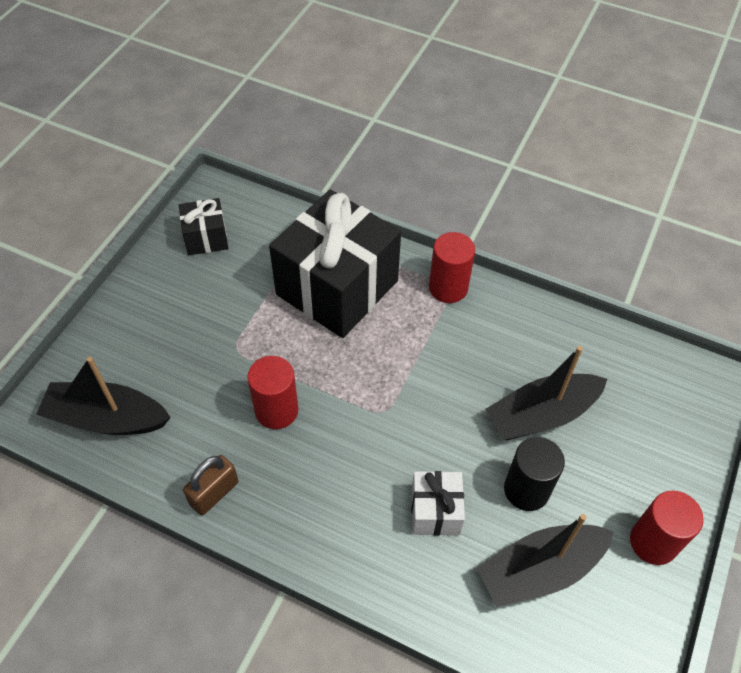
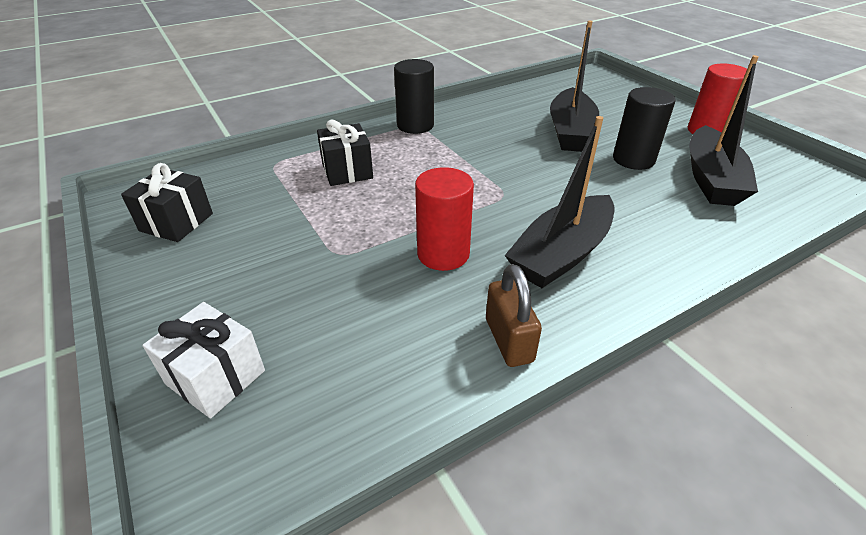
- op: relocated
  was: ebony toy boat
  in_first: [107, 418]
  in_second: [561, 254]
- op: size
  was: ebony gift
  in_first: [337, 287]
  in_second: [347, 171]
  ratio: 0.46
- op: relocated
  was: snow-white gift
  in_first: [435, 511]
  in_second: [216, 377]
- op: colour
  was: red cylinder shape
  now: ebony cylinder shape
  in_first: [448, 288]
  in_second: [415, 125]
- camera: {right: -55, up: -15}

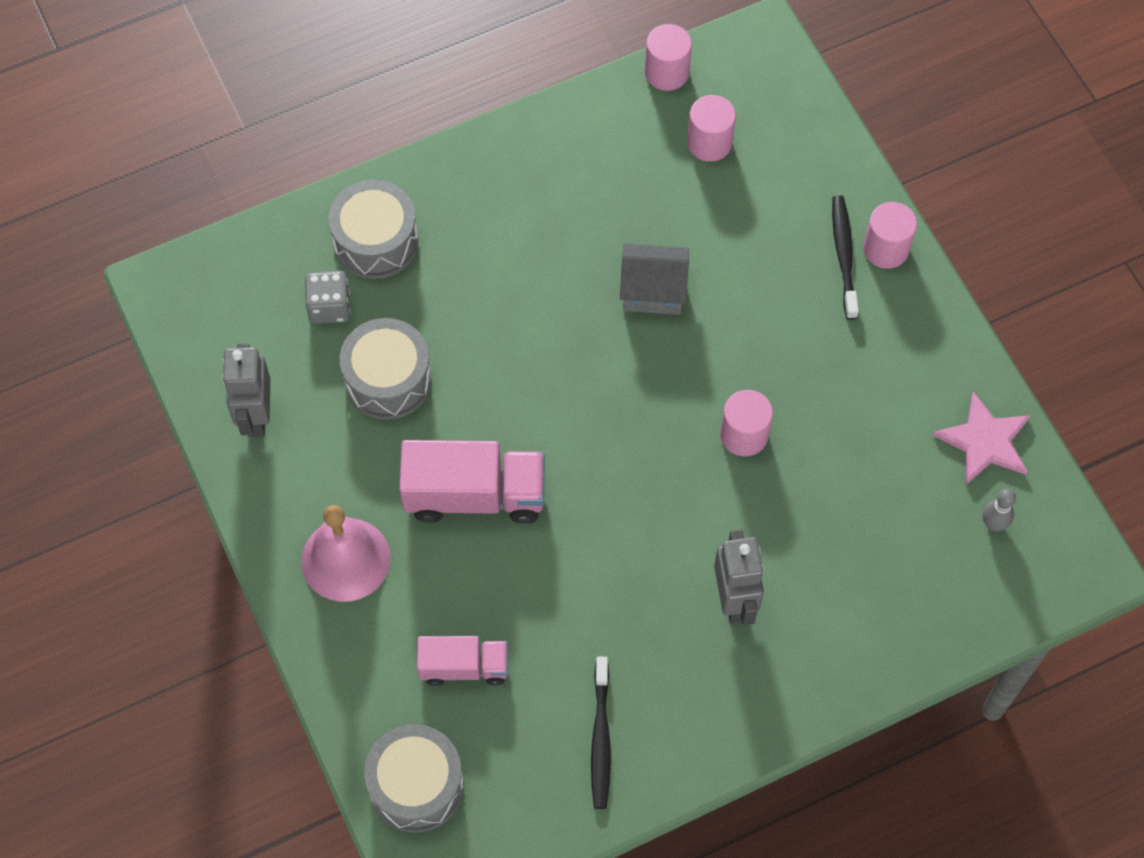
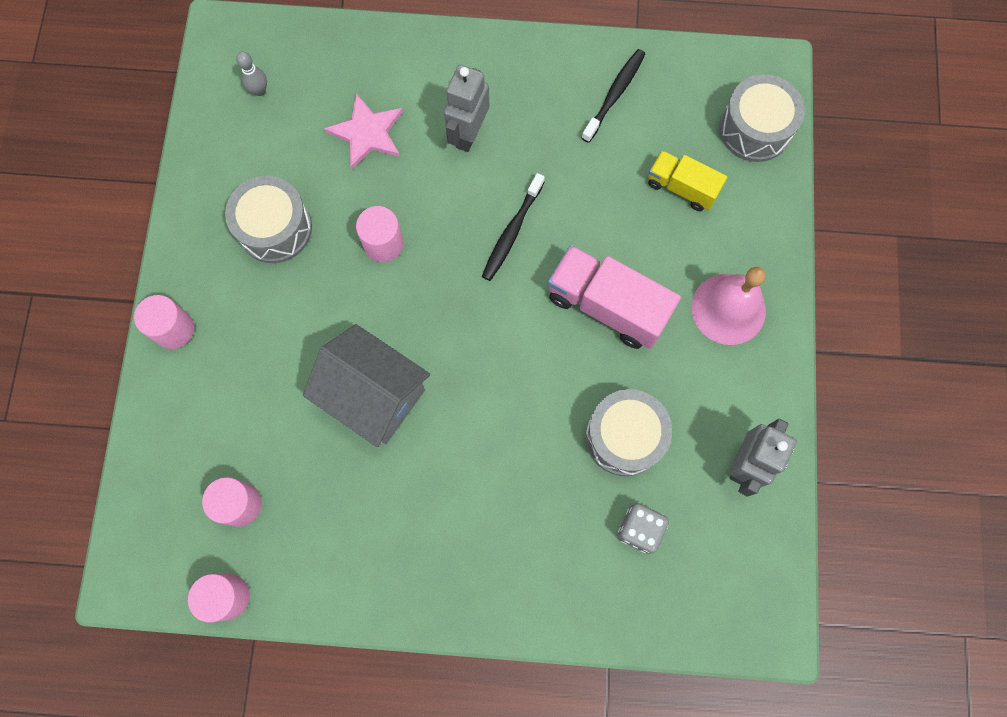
- op: relocated
  was: grey toy drum
  in_first: [376, 241]
  in_second: [275, 228]
- op: colour
  was: rose-pink lorry
  now: yellow lorry
  in_first: [464, 667]
  in_second: [682, 187]
- op: size
  was: grey cottage
  in_first: [653, 291]
  in_second: [374, 395]
  ratio: 1.51
- op: relocated
  was: ebony dental brush
  in_first: [844, 255]
  in_second: [512, 232]
- op: relocated
  was: rose-pink star shape
  in_first: [984, 441]
  in_second: [367, 133]
- camera: {right: -150, up: 10}

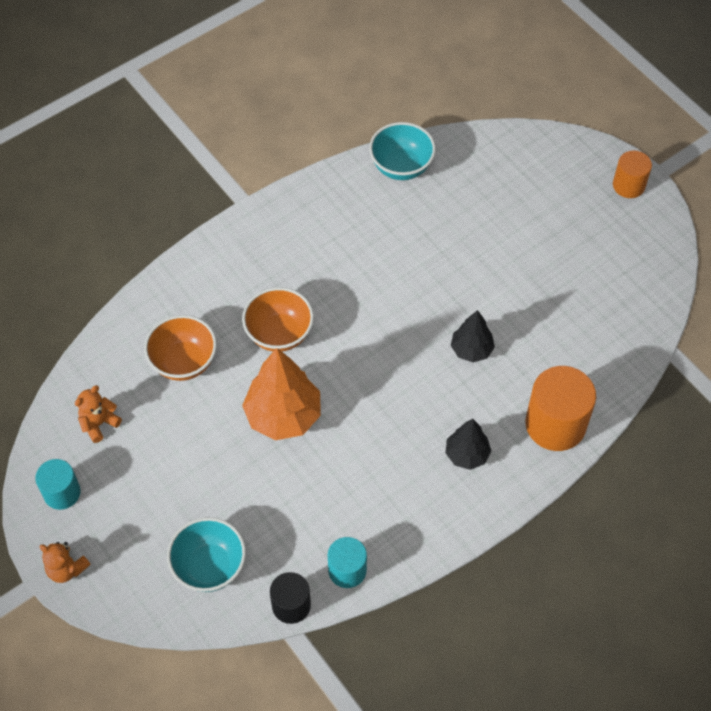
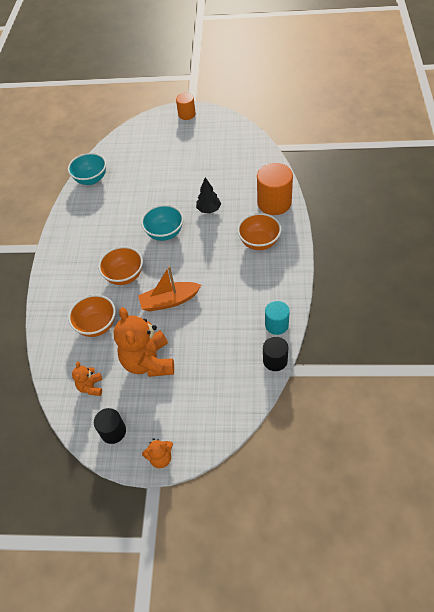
- op: colour
  was: turquoise cylinder shape
  now: ebony cylinder shape
  in_first: [62, 493]
  in_second: [113, 431]
- op: relocated
  was: turquoise serving bowl
  in_first: [209, 567]
  in_second: [165, 233]
- op: exchanged
  was: bright orange toy tree
  now: bright orange toy boat
  in_first: [283, 416]
  in_second: [169, 301]
- op: exchanged
  was: ebony toy tree
  now: bright orange serving bowl
  in_first: [467, 454]
  in_second: [259, 242]
- op: appeared
  now: bright orange stuffed bear
  in_second: [148, 362]
- camera: {right: -45, up: -5}

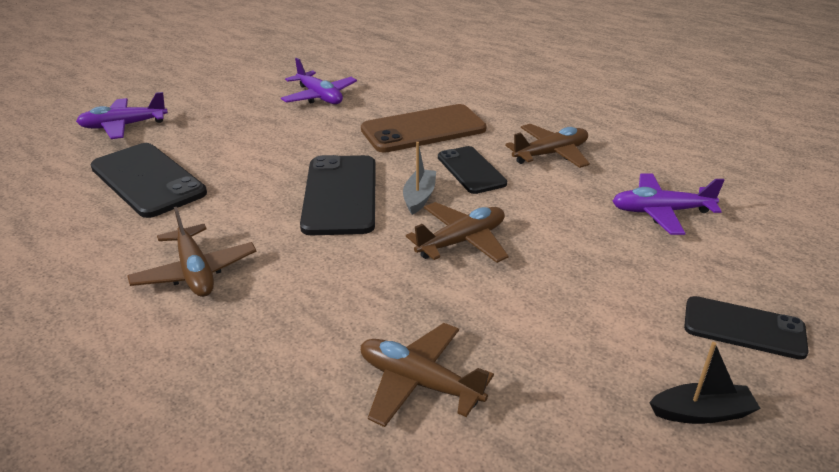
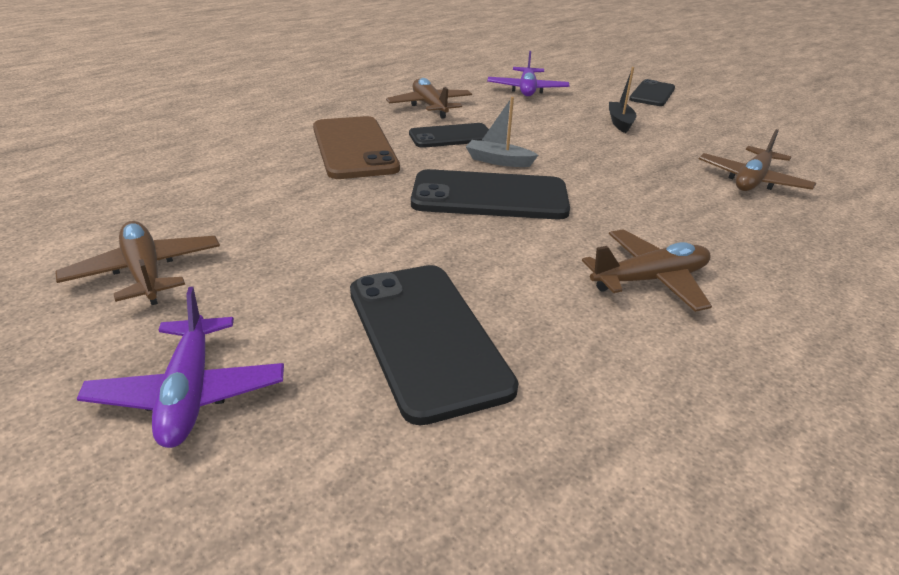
- op: spun
  was: ebony smartphone
  in_first: [148, 180]
  in_second: [426, 337]
  clockwise: -75
- op: missing
  was: royal purple toy plane
  in_first: [319, 97]
- op: relocated
  was: russet toy plane
  in_first: [462, 241]
  in_second: [145, 272]
- op: relocated
  was: ebony toy boat
  in_first: [701, 413]
  in_second: [620, 122]
- camera: {right: -85, up: 0}

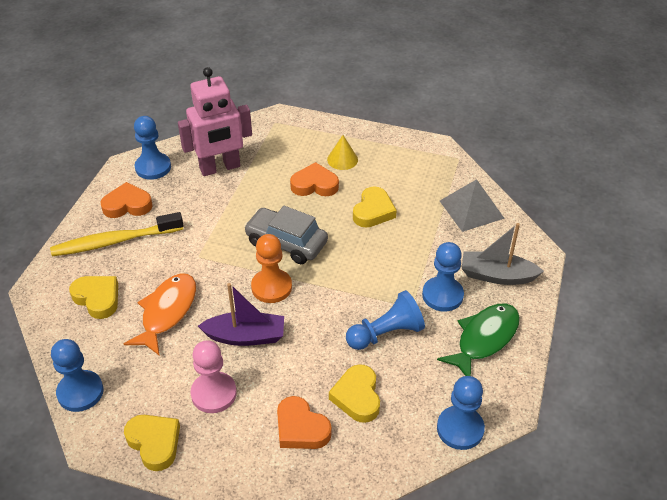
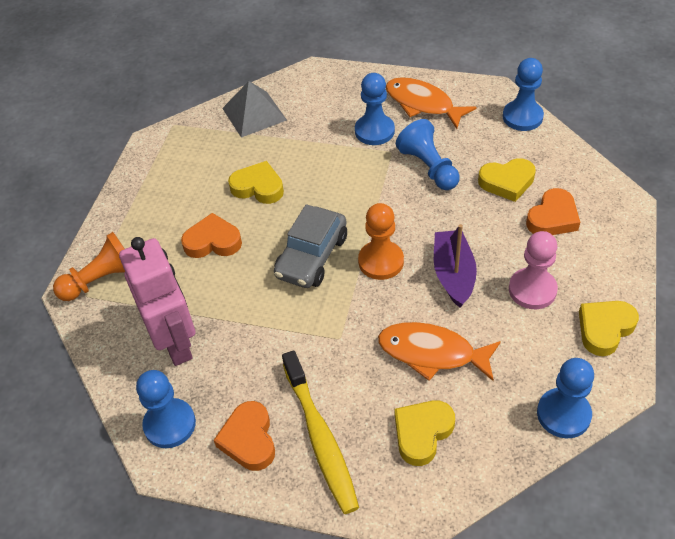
- op: spun
  was: bright orange heart
  in_first: [314, 185]
  in_second: [213, 241]
  clockwise: 90
- op: missing
  was: yellow solid cone
  in_first: [342, 159]
- op: colour
  was: green fish figure
  now: bright orange fish figure
  in_first: [484, 339]
  in_second: [423, 104]
- op: missing
  was: grey toy boat
  in_first: [497, 275]
- op: appeared
  now: bright orange pawn
  in_second: [102, 280]
- camera: {right: -90, up: 5}

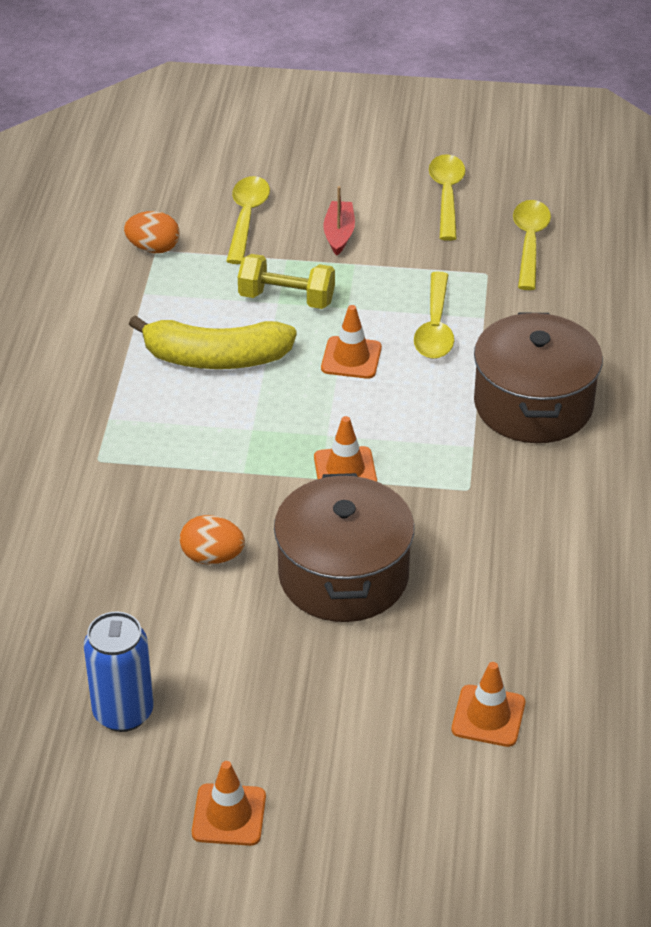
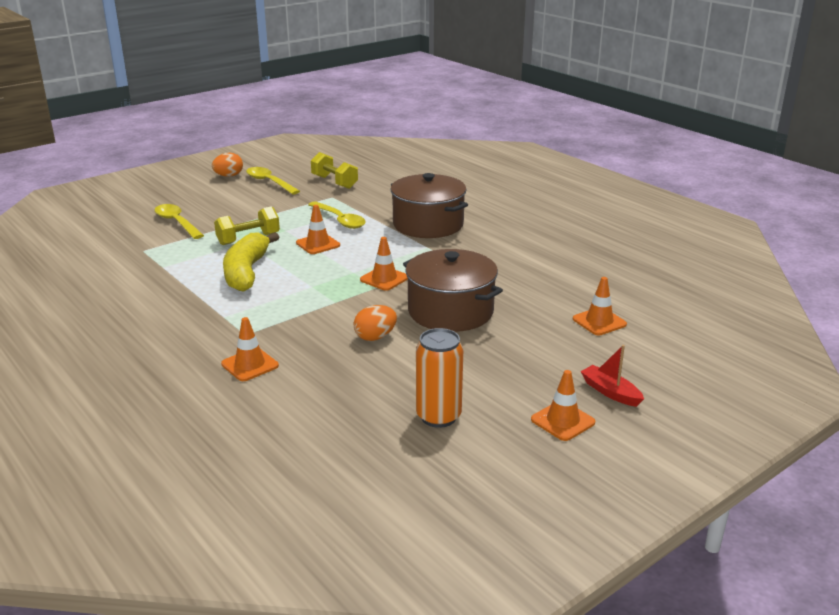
- op: colour
  was: cobalt can
  now: bright orange can
  in_first: [123, 712]
  in_second: [438, 416]
- op: relocated
  was: bright orange toy egg
  in_first: [153, 248]
  in_second: [228, 176]
- op: spun
  was: yellow toy banana
  in_first: [215, 358]
  in_second: [246, 272]
  clockwise: 135
- op: relocated
  was: red toy boat
  in_first: [339, 234]
  in_second: [610, 392]
- op: exchanged
  was: yellow tablespoon
  now: yellow hand weight
  in_first: [529, 243]
  in_second: [334, 182]
- op: appeared
  now: bright orange traffic cone
  in_second: [250, 365]
- camera: {right: -45, up: -15}

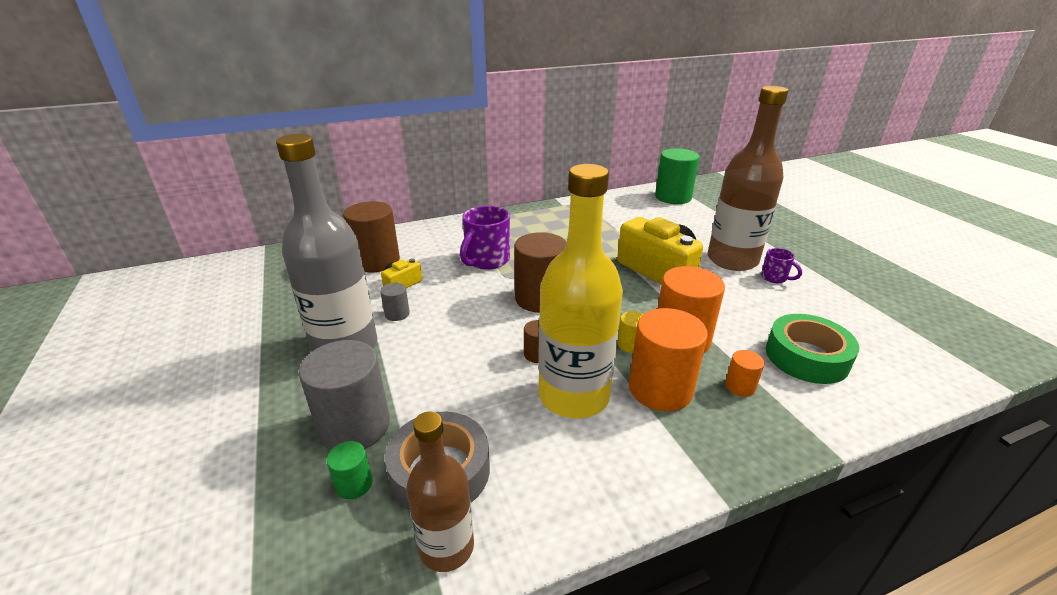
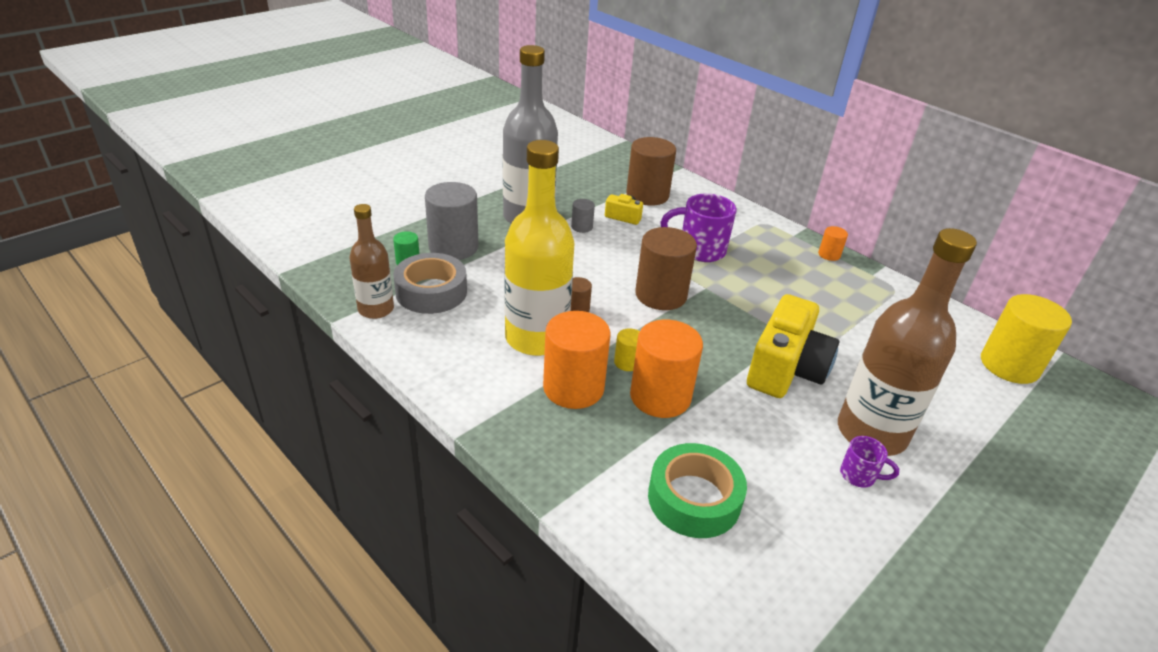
- op: colour
  was: green cylinder shape
  now: yellow cylinder shape
  in_first: [673, 197]
  in_second: [1009, 365]
- op: relocated
  was: bright orange cylinder shape
  in_first: [740, 386]
  in_second: [829, 255]
- op: spun
  was: royal purple tea mug
  in_first: [774, 278]
  in_second: [859, 476]
  clockwise: -90
- camera: {right: 65, up: 5}

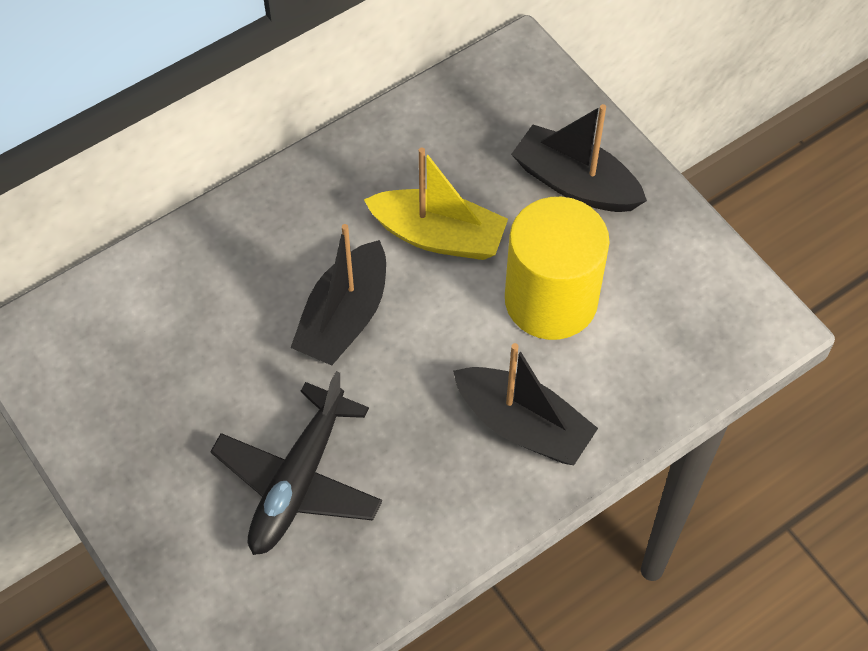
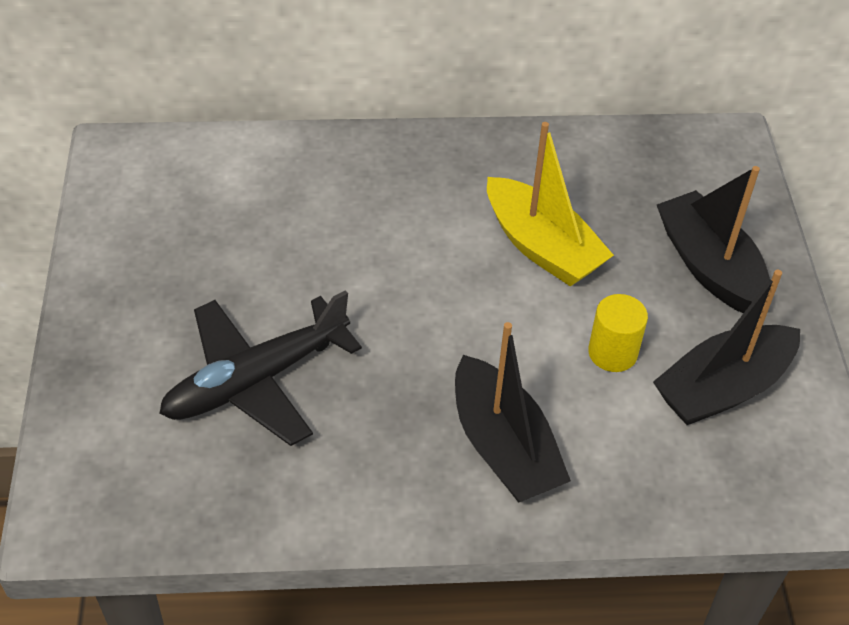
- op: relocated
  was: ebony toy boat
  in_first: [344, 317]
  in_second: [722, 388]
- op: size
  was: yellow cylinder shape
  in_first: [551, 300]
  in_second: [612, 352]
  ratio: 0.47
- camera: {right: 30, up: -10}

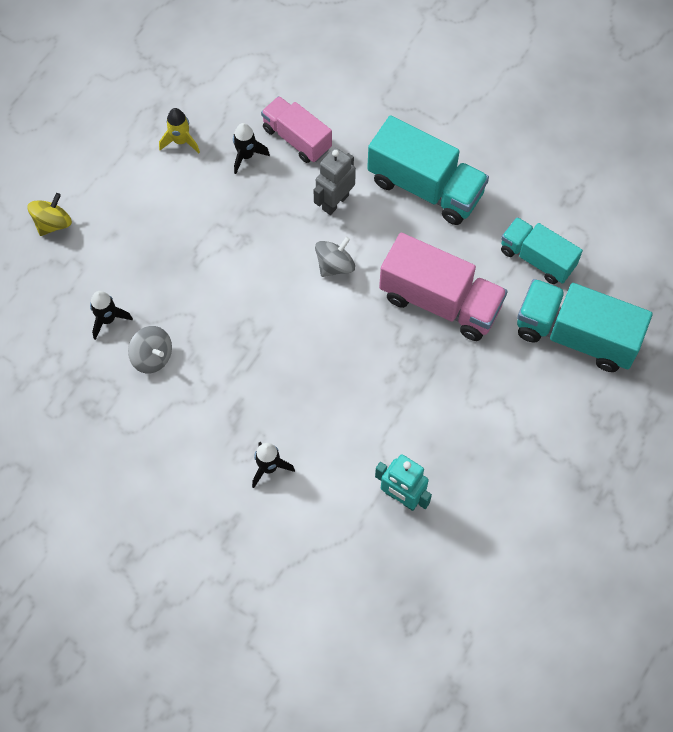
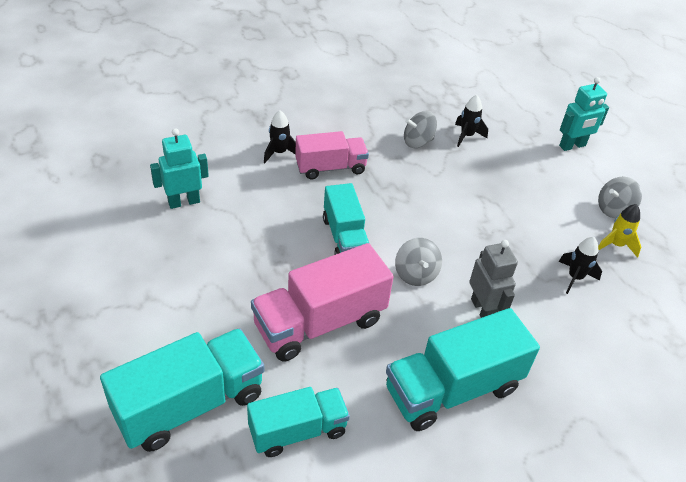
- op: exchanged
  was: yellow spinning top
  now: turquoise robot figure
  in_first: [53, 223]
  in_second: [572, 146]
- op: relocated
  was: rose-pink lorry
  in_first: [296, 139]
  in_second: [330, 168]
- op: appeared
  now: turquoise lorry
  in_second: [344, 237]
- op: appeared
  now: grey spinning top
  in_second: [614, 209]
- camera: {right: 120, up: -20}

